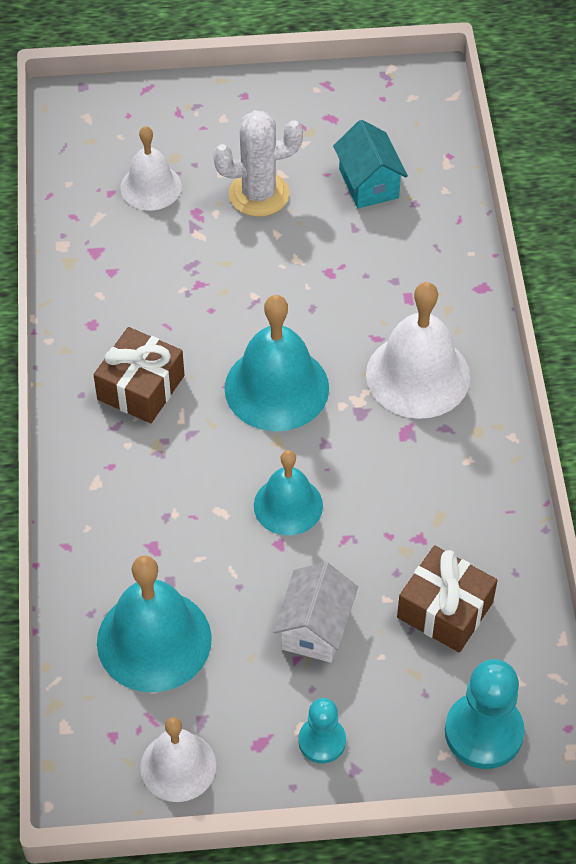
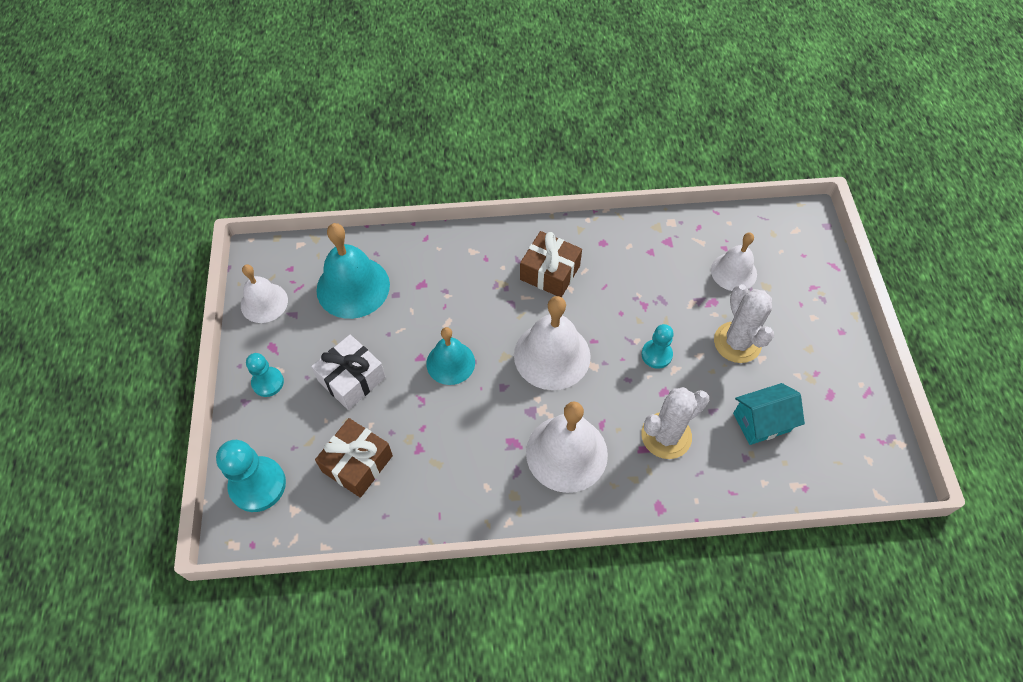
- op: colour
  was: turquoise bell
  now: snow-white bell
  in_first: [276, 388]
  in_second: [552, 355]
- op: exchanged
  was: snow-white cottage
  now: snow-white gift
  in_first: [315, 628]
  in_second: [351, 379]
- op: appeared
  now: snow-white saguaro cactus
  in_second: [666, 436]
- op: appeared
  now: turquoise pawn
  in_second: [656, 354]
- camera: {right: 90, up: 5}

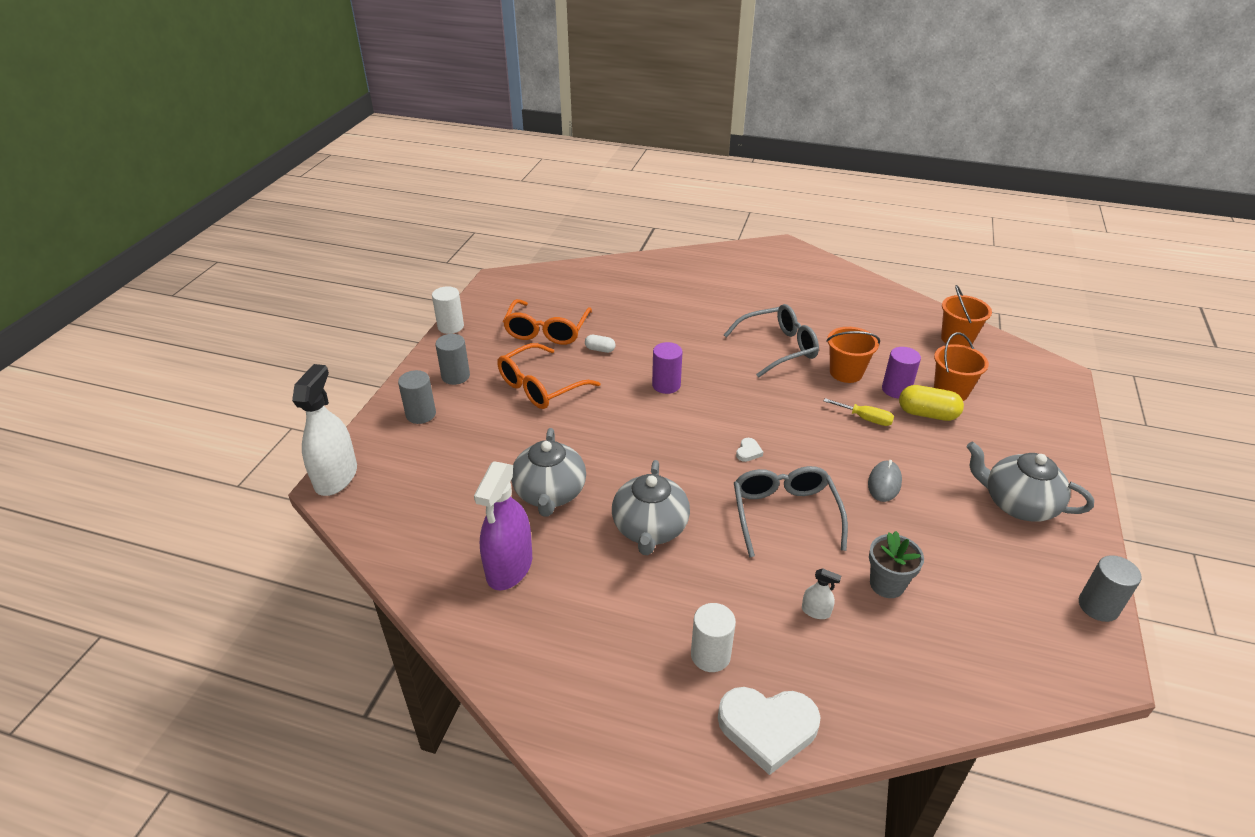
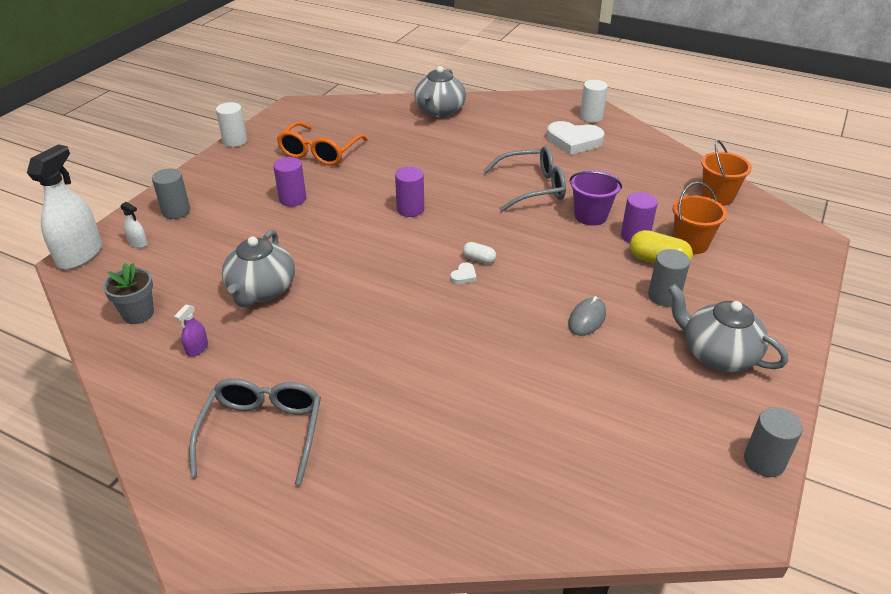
- op: relocated
  was: grey cylinder shape
  in_first: [455, 376]
  in_second: [664, 296]
- op: size
  was: royal purple spray cleaner
  in_first: [509, 567]
  in_second: [197, 348]
  ratio: 0.43
- op: exchanged
  was: bright orange eyeglasses
  now: royal purple cylinder shape
  in_first: [540, 387]
  in_second: [292, 199]
- op: relocated
  was: snow-white pill shape
  in_first: [600, 349]
  in_second: [479, 259]
- op: relocated
  was: grey china teapot
  in_first: [650, 529]
  in_second: [439, 111]
- op: relocated
  was: snow-white cylinder shape
  in_first: [710, 655]
  in_second: [591, 117]
- op: relocated
  was: snow-white heart
  in_first: [767, 728]
  in_second: [574, 141]
- op: relocated
  was: grey eyeglasses
  in_first: [784, 514]
  in_second: [263, 432]
- op: relocated
  was: snow-white spray cleaner
  in_first: [816, 611]
  in_second: [138, 243]
- op: missing
  was: yellow flat screwdriver
  in_first: [865, 419]
- op: colour
  was: bright orange pail
  now: royal purple pail
  in_first: [846, 372]
  in_second: [590, 216]
- op: relocated
  was: grey flower pot
  in_first: [887, 584]
  in_second: [138, 314]
- camera: {right: 10, up: 0}

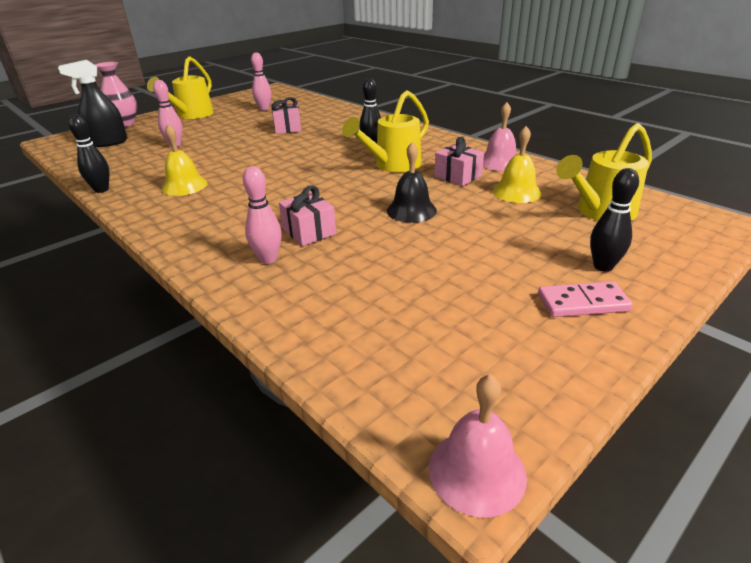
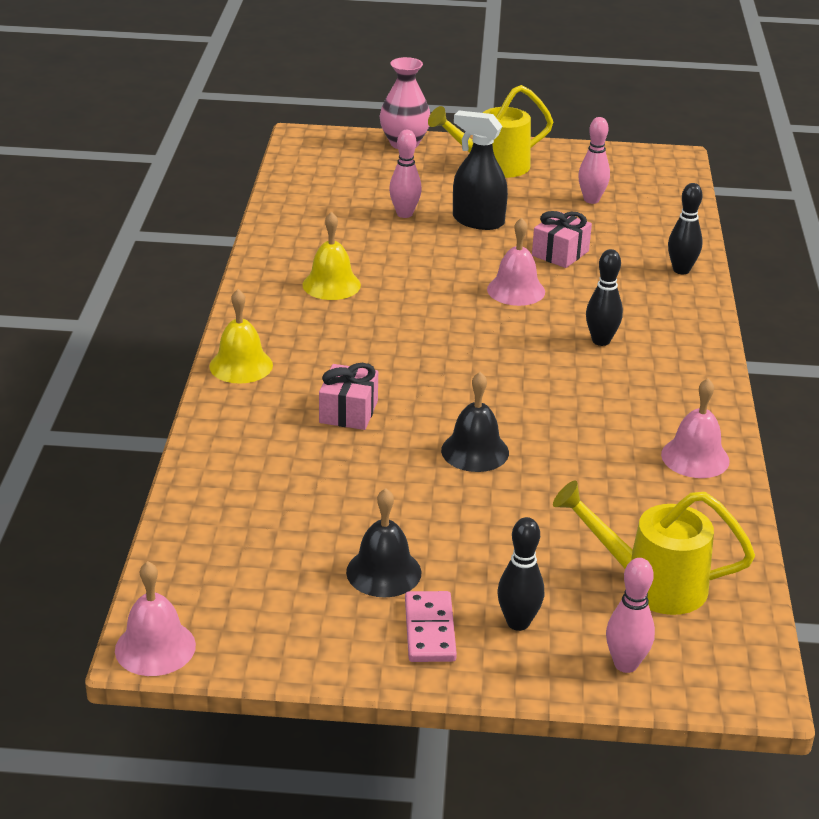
- op: relocated
  was: ebony spray cleaner
  in_first: [108, 143]
  in_second: [478, 221]
- op: relocated
  was: ebony tenpin
  in_first: [101, 190]
  in_second: [681, 270]
- op: relocated
  was: rose-pink tenpin
  in_first: [268, 259]
  in_second: [625, 664]
- op: missing
  was: yellow watering pot
  in_first: [393, 165]
- op: missing
  was: rose-pink gift
  in_first: [458, 176]
- op: relocated
  was: yellow bell
  in_first: [516, 192]
  in_second: [241, 365]
- op: spun
  was: rose-pink domino piece
  in_first: [582, 303]
  in_second: [429, 630]
  clockwise: 45
- op: appeared
  now: ebony bell
  in_second: [383, 572]
- op: appeared
  now: rose-pink bell
  in_second: [516, 290]
- camera: {right: 45, up: 0}

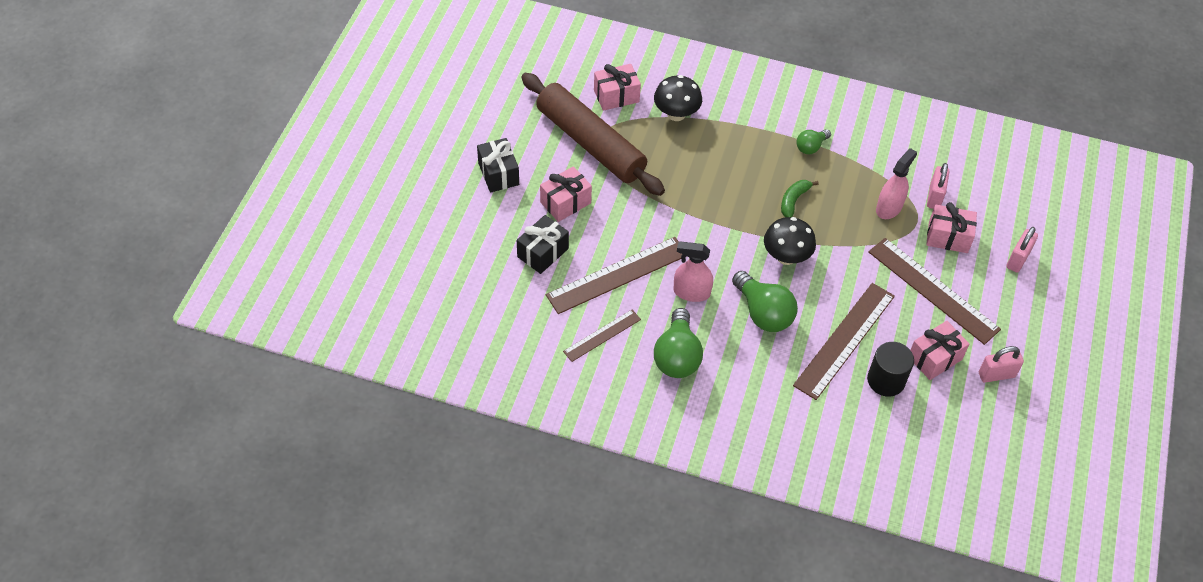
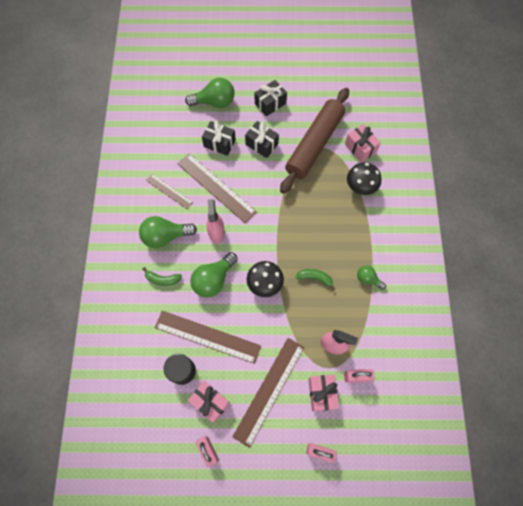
- op: colour
  was: rose-pink gift
  now: ebony gift
  in_first: [565, 202]
  in_second: [261, 144]
- op: appeared
  now: green toy banana
  in_second: [162, 279]
- op: appeared
  now: green lightbulb
  in_second: [214, 102]
- camera: {right: 75, up: 15}

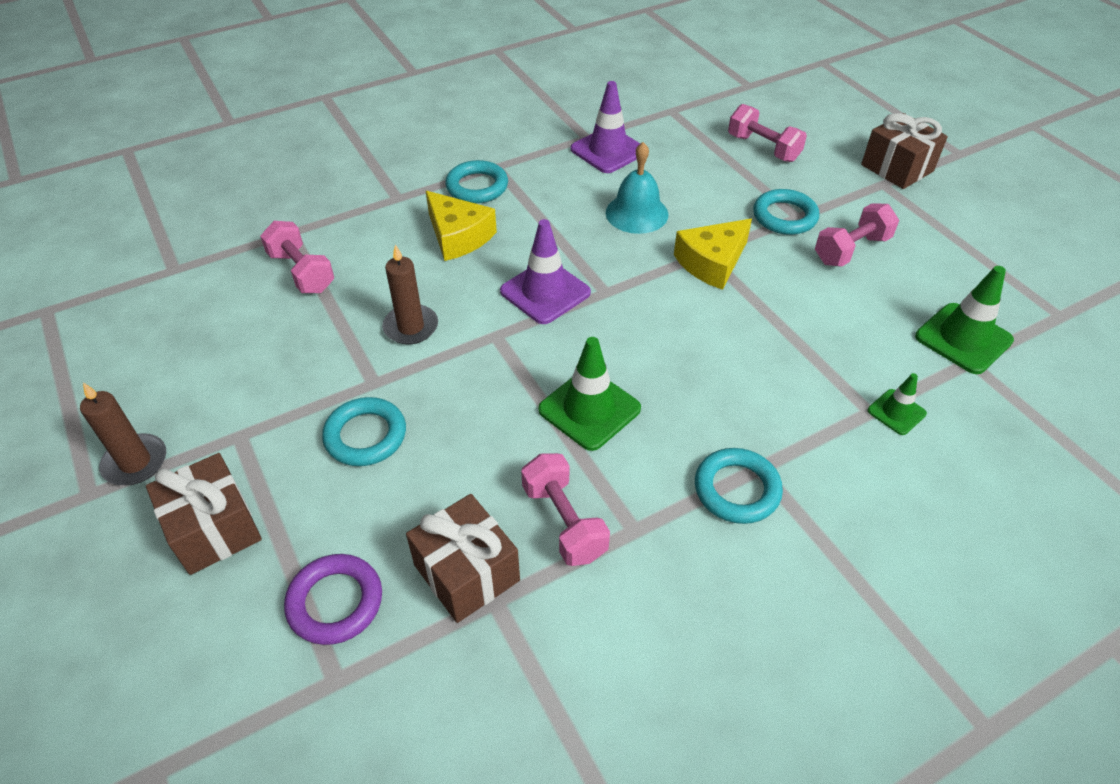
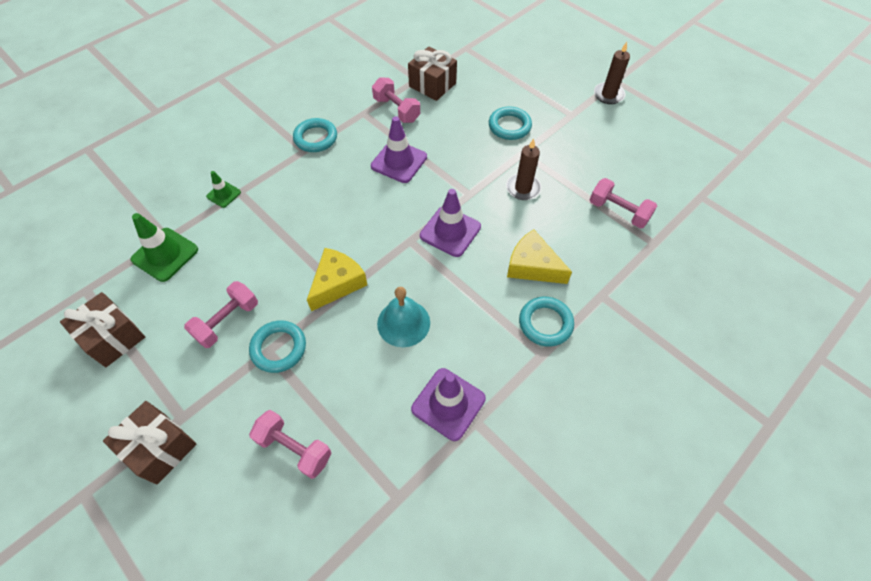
- op: relocated
  was: russet gift
  in_first: [214, 529]
  in_second: [113, 337]
- op: missing
  was: royal purple hoop
  in_first: [335, 602]
- op: colour
  was: green traffic cone
  now: royal purple traffic cone
  in_first: [589, 409]
  in_second: [399, 161]
- camera: {right: 165, up: 10}

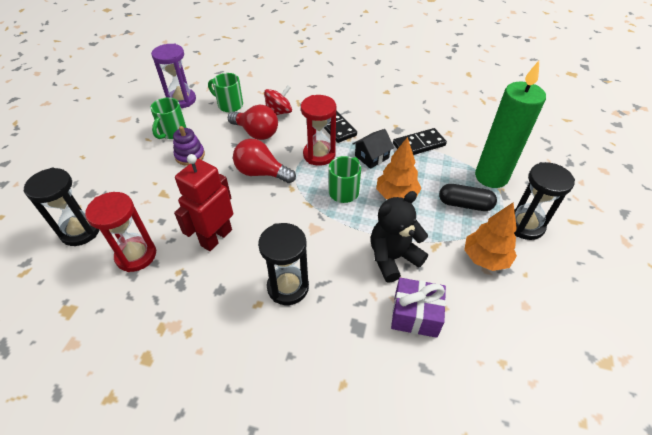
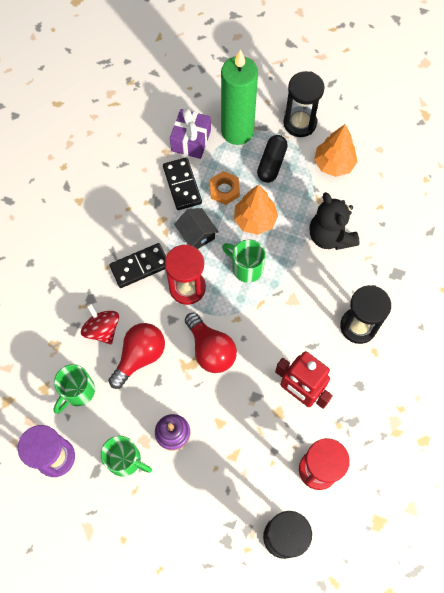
- op: spun
  was: red lightbulb
  in_first: [261, 173]
  in_second: [210, 350]
  clockwise: -60
- op: relocated
  was: royal purple gift
  in_first: [415, 315]
  in_second: [191, 140]
- op: appeared
  now: bright orange nut
  in_second: [224, 190]
- camera: {right: -85, up: 20}

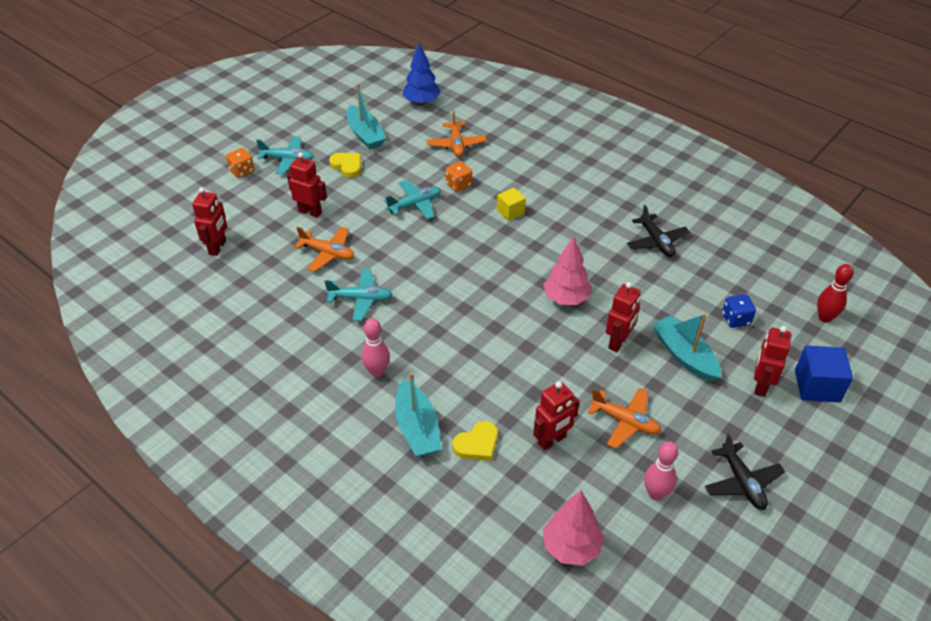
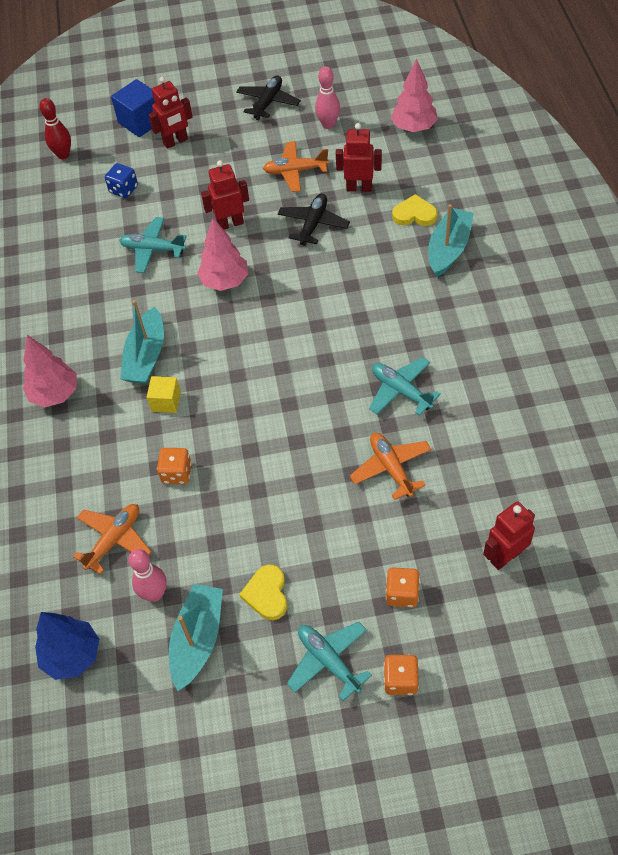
- op: missing
  was: red robot figure
  in_first: [310, 212]
- op: relocated
  was: rose-pink tenpin
  in_first: [377, 371]
  in_second: [154, 594]
- op: relocated
  was: turquoise toy plane
  in_first: [415, 204]
  in_second: [153, 250]
- op: spun
  was: bright orange toy plane
  in_first: [625, 421]
  in_second: [295, 171]
  clockwise: -75
- op: relocated
  was: ebony toy plane
  in_first: [656, 242]
  in_second: [313, 224]
- op: relocated
  was: turquoise toy boat
  in_first: [684, 355]
  in_second: [146, 356]
- op: appeared
  now: rose-pink toy tree
  in_second: [55, 394]
- op: appeared
  now: bright orange game die
  in_second: [402, 594]
- camera: {right: -135, up: 10}

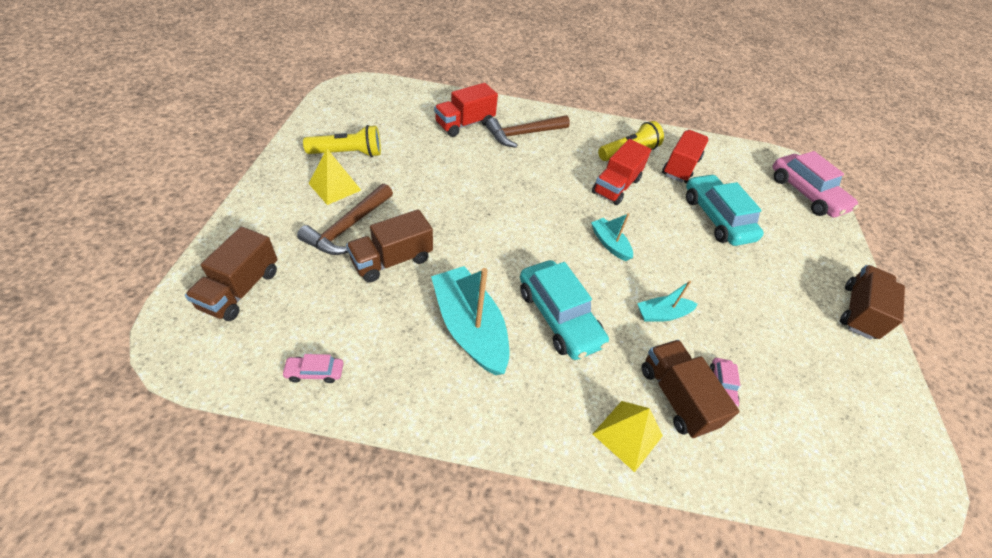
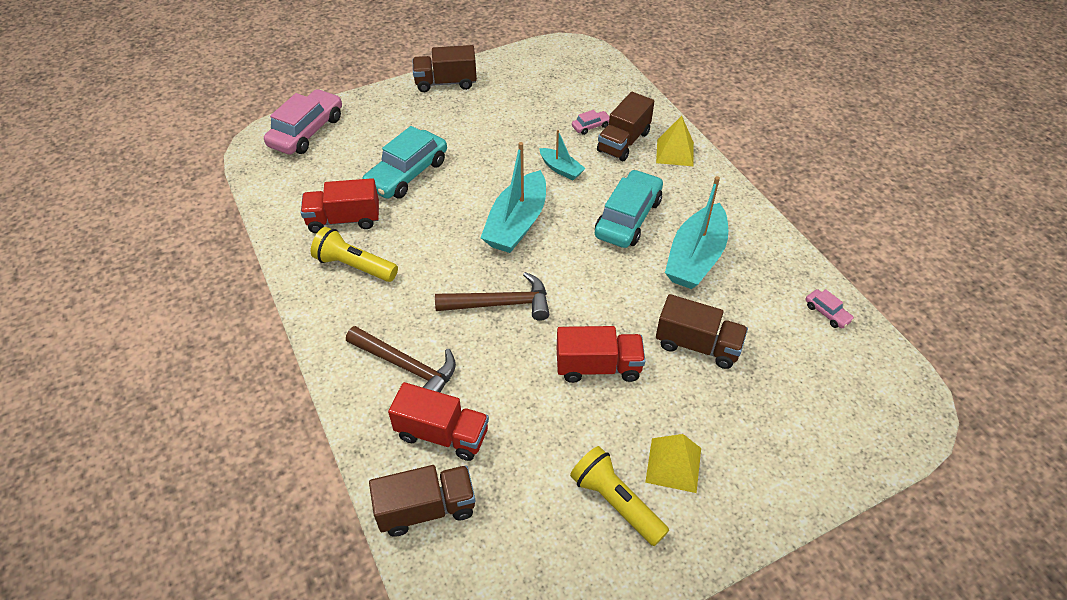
- op: relocated
  was: russet lorry
  in_first: [240, 289]
  in_second: [426, 509]
- op: relocated
  was: russet hammer
  in_first: [348, 227]
  in_second: [500, 304]
- op: size
  was: turquoise toy boat
  in_first: [609, 244]
  in_second: [517, 223]
  ratio: 1.92
- op: relocated
  was: red lorry
  in_first: [616, 186]
  in_second: [598, 367]
- camera: {right: -120, up: 0}

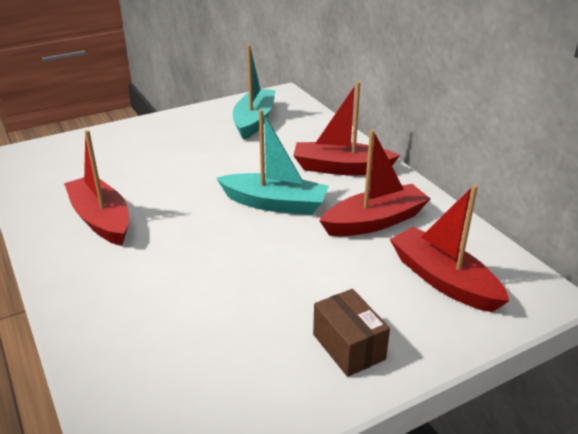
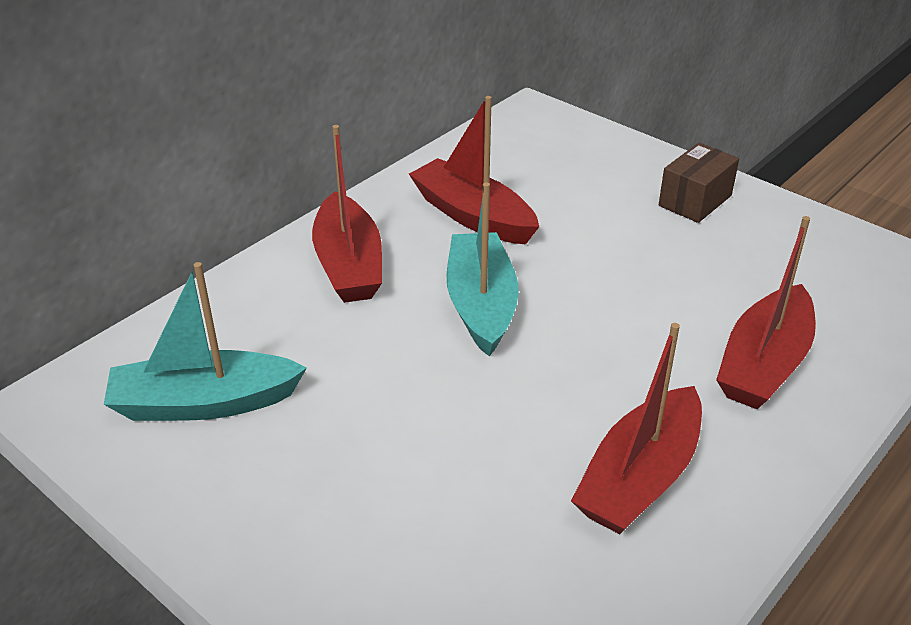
- op: relocated
  was: red toy boat
  in_first: [443, 280]
  in_second: [764, 364]
- camera: {right: -110, up: 5}

